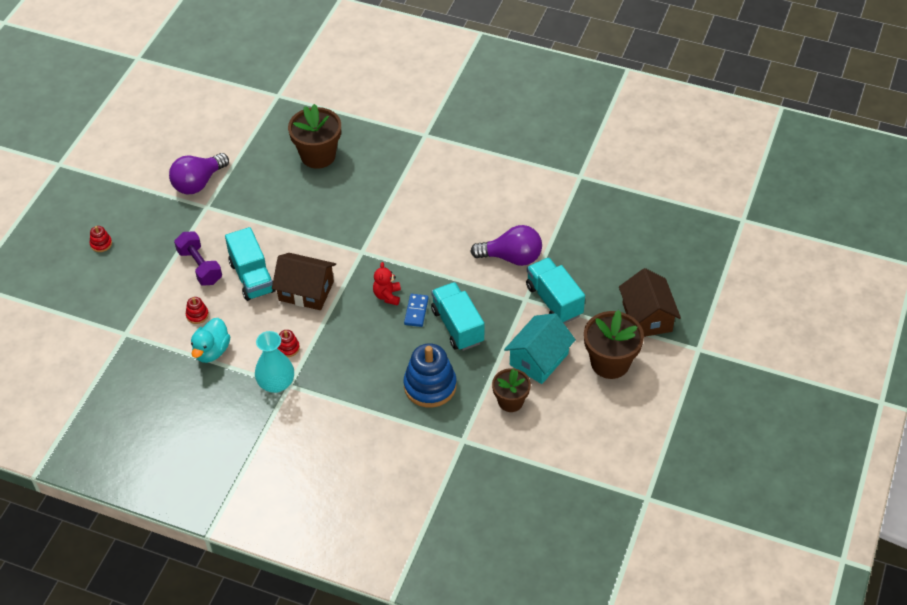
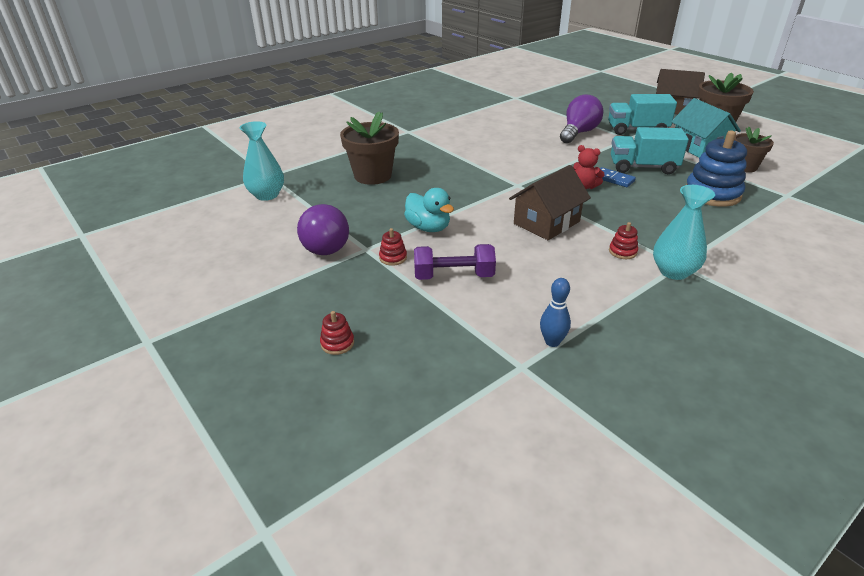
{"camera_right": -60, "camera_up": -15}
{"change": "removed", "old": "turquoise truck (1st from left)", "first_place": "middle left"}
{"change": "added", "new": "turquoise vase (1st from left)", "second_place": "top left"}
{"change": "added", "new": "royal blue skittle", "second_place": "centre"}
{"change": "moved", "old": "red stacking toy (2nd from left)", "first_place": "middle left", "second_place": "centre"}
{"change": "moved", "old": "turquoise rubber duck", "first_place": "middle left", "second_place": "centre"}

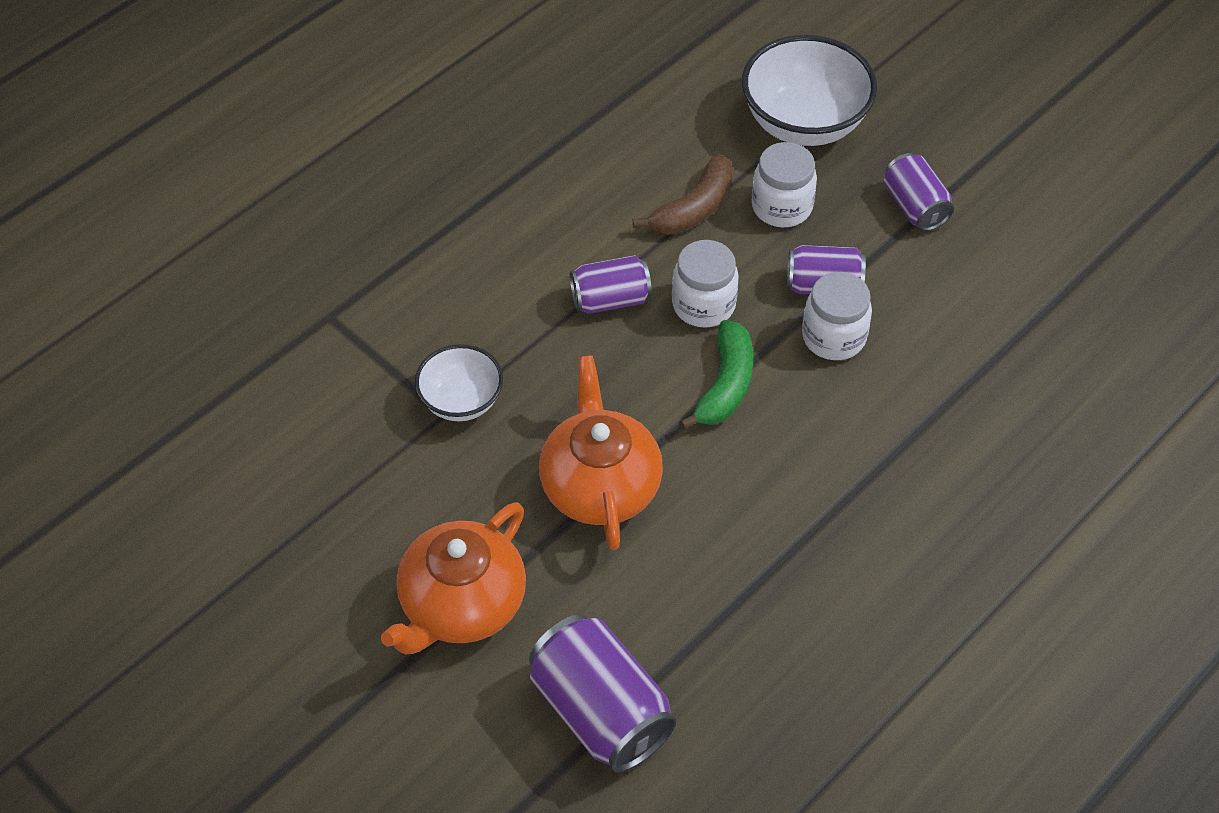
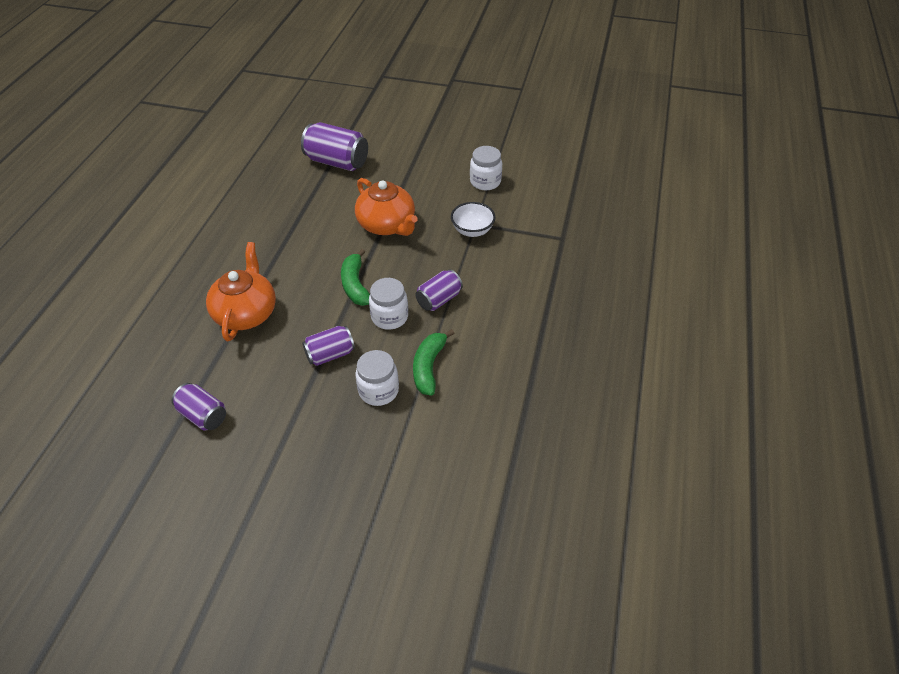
{"camera_right": 150, "camera_up": -5}
{"change": "removed", "old": "white serving bowl (2nd from left)", "first_place": "top centre"}
{"change": "moved", "old": "orange china teapot (1st from left)", "first_place": "bottom centre", "second_place": "middle left"}
{"change": "moved", "old": "white jar (3rd from left)", "first_place": "middle right", "second_place": "top centre"}
{"change": "moved", "old": "violet soda can (4th from left in the first image)", "new": "violet soda can (1st from left)", "first_place": "top right", "second_place": "middle left"}
{"change": "recoloured", "old": "brown toy banana", "new": "leaf-green toy banana (2nd from left)", "first_place": "top centre", "second_place": "centre"}

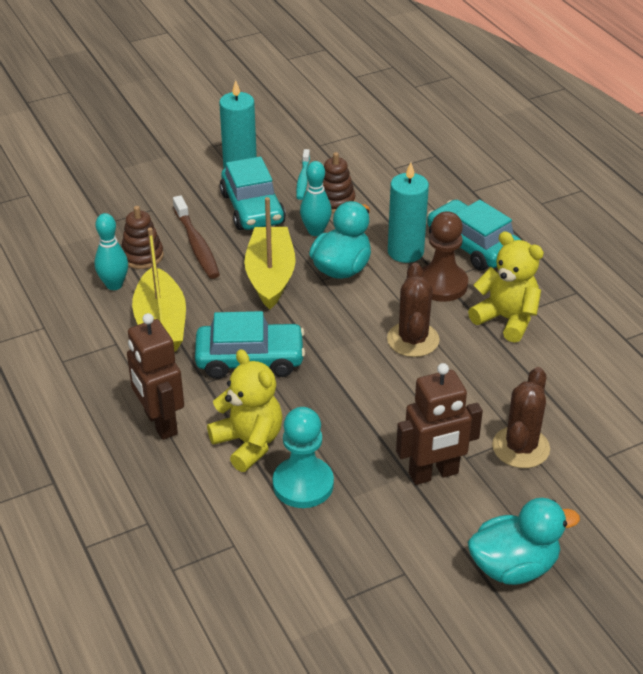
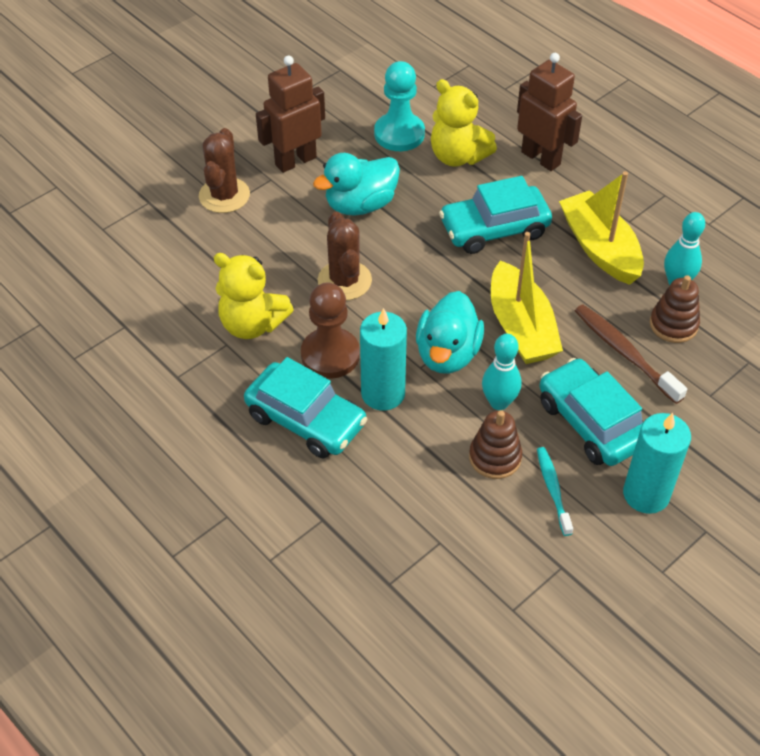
{"camera_right": 165, "camera_up": 10}
{"change": "moved", "old": "turquoise rubber duck (2nd from left in the first image)", "new": "turquoise rubber duck (1st from left)", "first_place": "bottom right", "second_place": "top centre"}

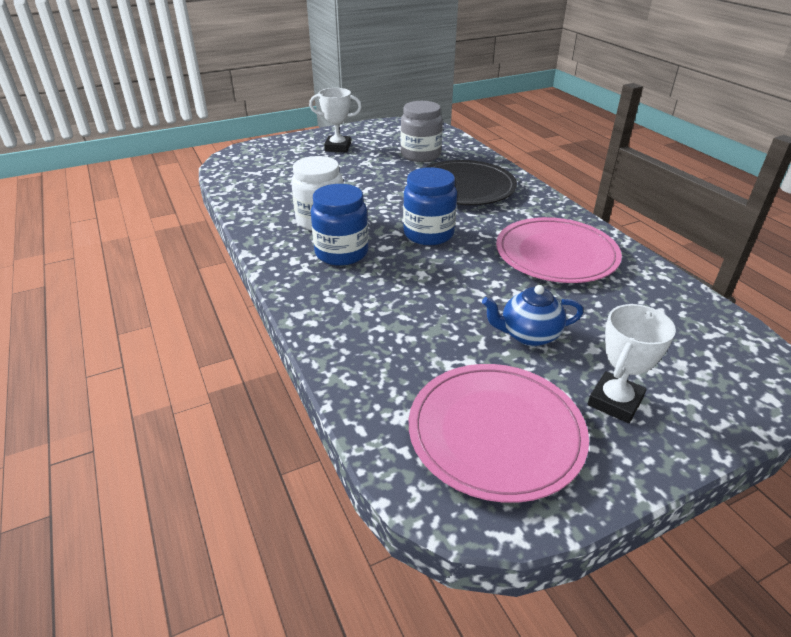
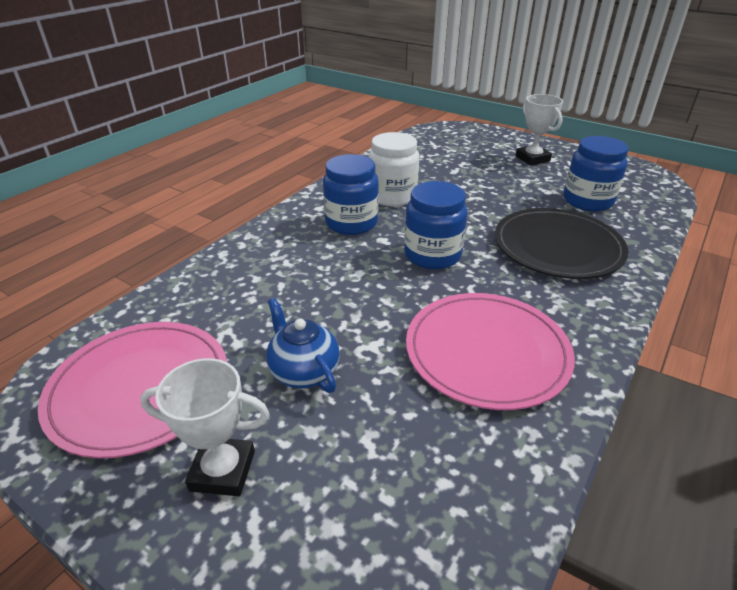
{"camera_right": 60, "camera_up": 0}
{"change": "recoloured", "old": "gray jar", "new": "royal blue jar (3rd from left)", "first_place": "top centre", "second_place": "top right"}

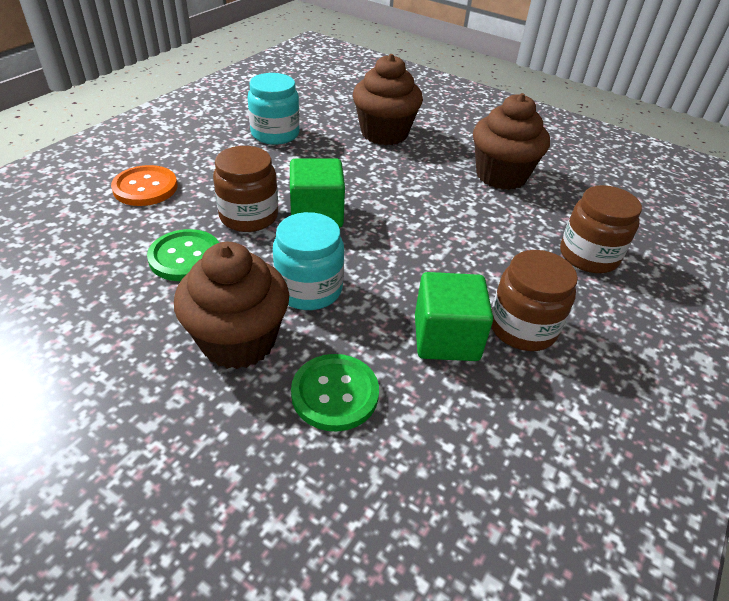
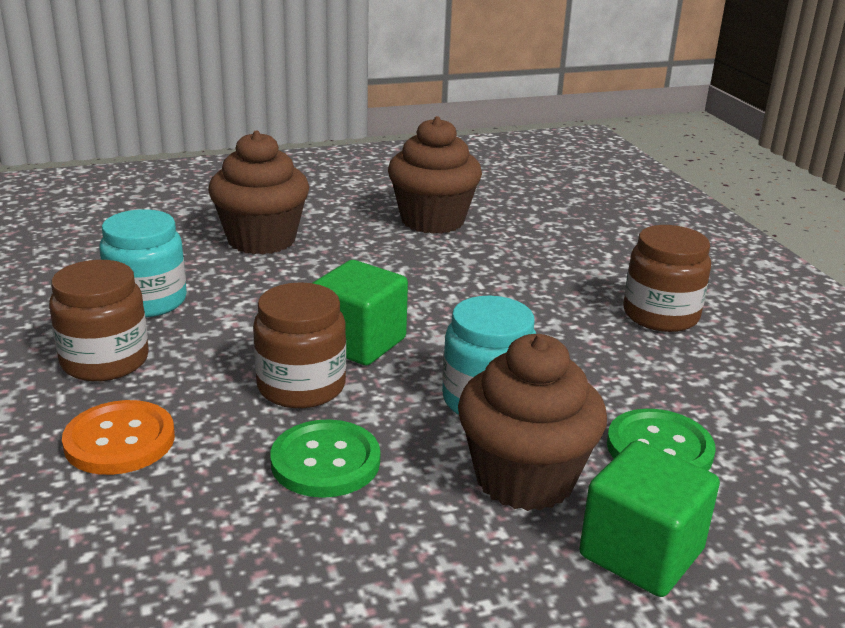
{"camera_right": -50, "camera_up": -15}
{"change": "moved", "old": "leaf-green cube (2nd from left)", "first_place": "centre", "second_place": "bottom right"}
{"change": "moved", "old": "brown jar (3rd from left in the first image)", "new": "brown jar (1st from left)", "first_place": "middle right", "second_place": "middle left"}

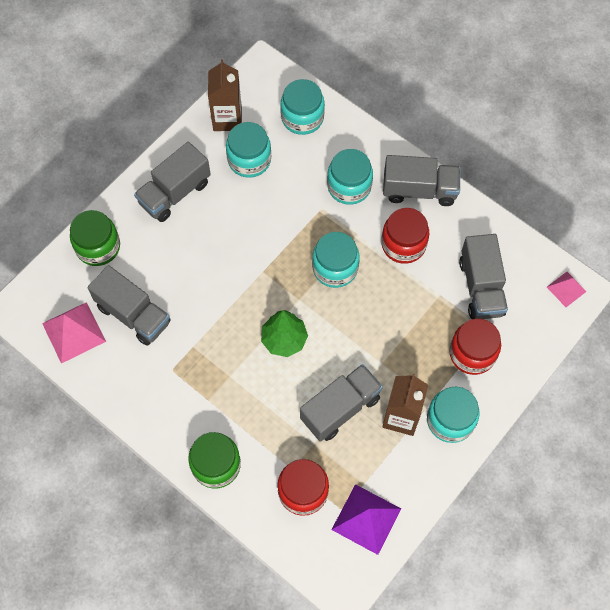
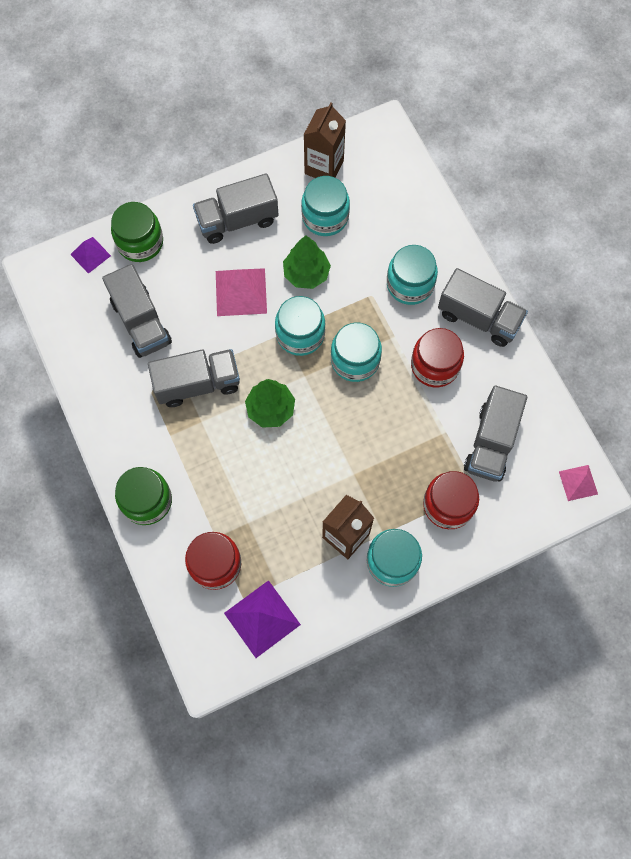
{"camera_right": 25, "camera_up": 5}
{"change": "added", "new": "violet solid pyramid (1st from left)", "second_place": "top left"}
{"change": "added", "new": "leaf-green fir tree (2nd from left)", "second_place": "top centre"}
{"change": "moved", "old": "rosy solid pyramid (1st from left)", "first_place": "middle left", "second_place": "centre"}
{"change": "moved", "old": "turquoise jar (2nd from left in the first image)", "new": "turquoise jar (1st from left)", "first_place": "top centre", "second_place": "centre"}
{"change": "moved", "old": "gray truck (3rd from left in the first image)", "new": "gray truck (2nd from left)", "first_place": "centre", "second_place": "middle left"}

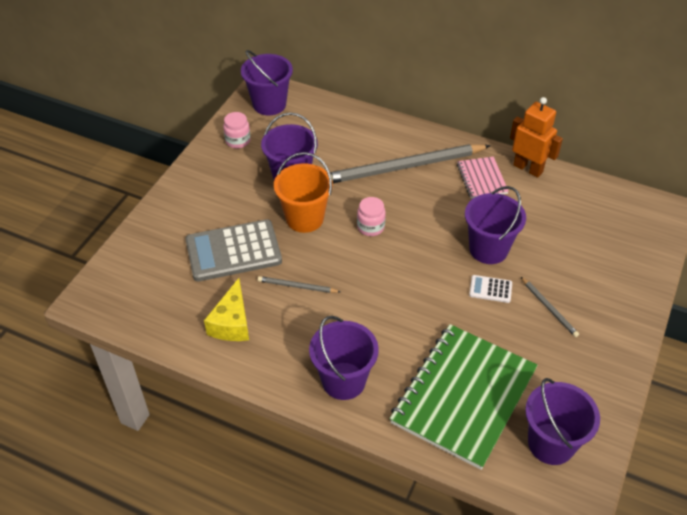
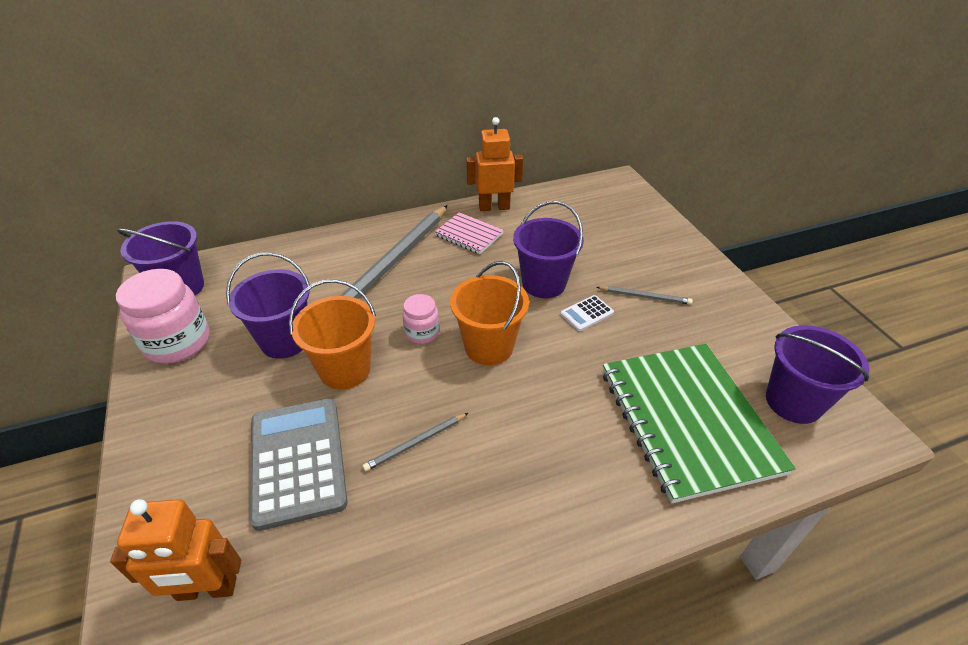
{"camera_right": -45, "camera_up": -5}
{"change": "removed", "old": "yellow piece of cheese", "first_place": "middle left"}
{"change": "removed", "old": "violet sand bucket (3rd from left)", "first_place": "bottom centre"}
{"change": "added", "new": "orange robot figure (1st from left)", "second_place": "bottom left"}
{"change": "added", "new": "orange sand bucket (2nd from left)", "second_place": "centre"}
{"change": "turned", "old": "gray pocket calculator", "first_place": "centre", "second_place": "bottom left", "degrees": 135}
{"change": "resized", "old": "rosy jar (1st from left)", "first_place": "top centre", "second_place": "middle left", "factor": 1.83}

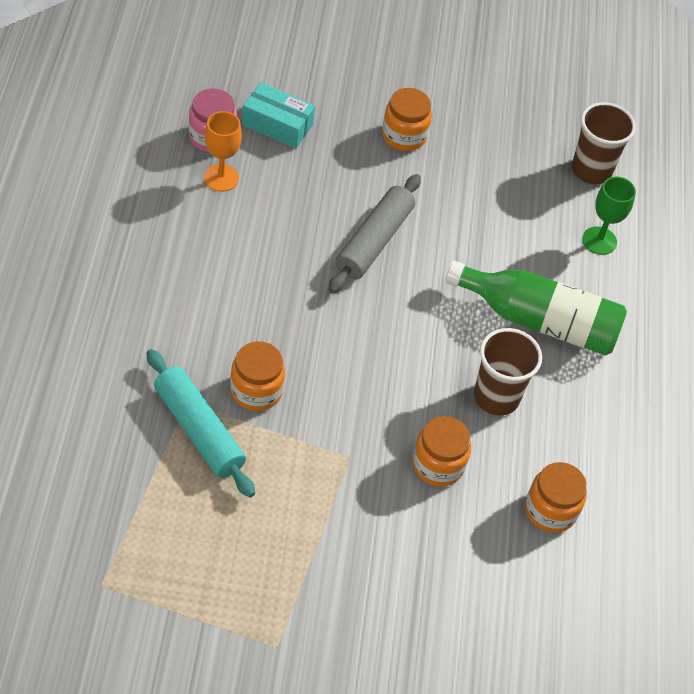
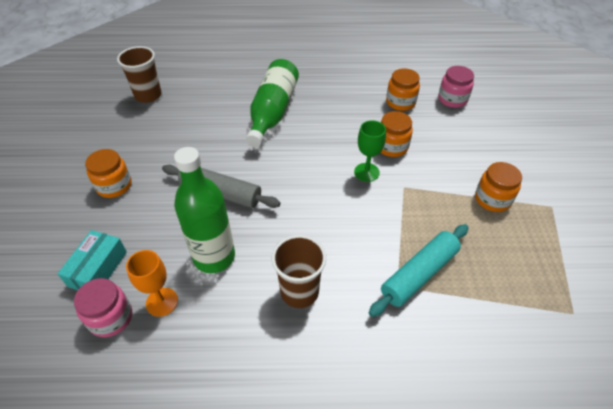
{"camera_right": -90, "camera_up": -5}
{"change": "added", "new": "leaf-green drink bottle (1st from left)", "second_place": "middle left"}
{"change": "added", "new": "rosy jar (2nd from left)", "second_place": "top right"}
{"change": "moved", "old": "orange jar (1st from left in the first image)", "new": "orange jar (4th from left)", "first_place": "centre", "second_place": "middle right"}
{"change": "moved", "old": "brown cup (1st from left in the first image)", "new": "brown cup (2nd from left)", "first_place": "middle right", "second_place": "centre"}
{"change": "moved", "old": "leaf-green wine glass", "first_place": "top right", "second_place": "centre"}

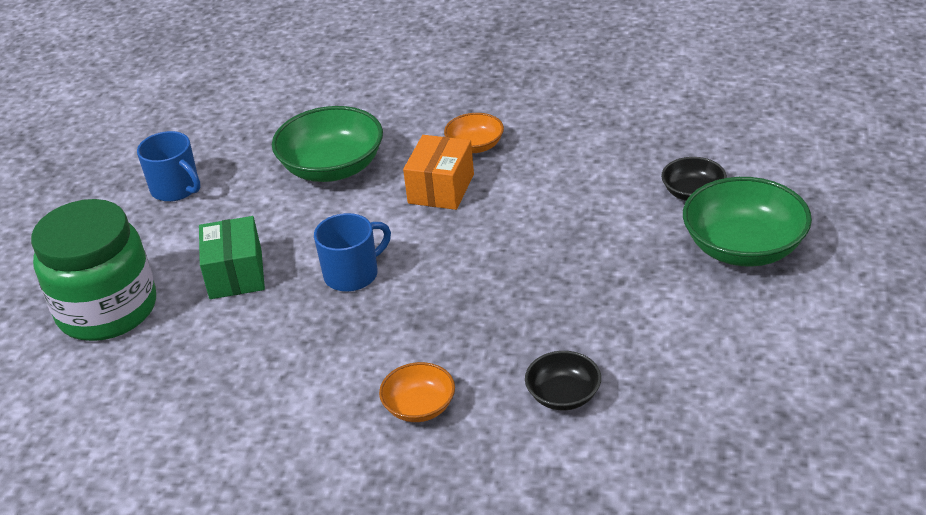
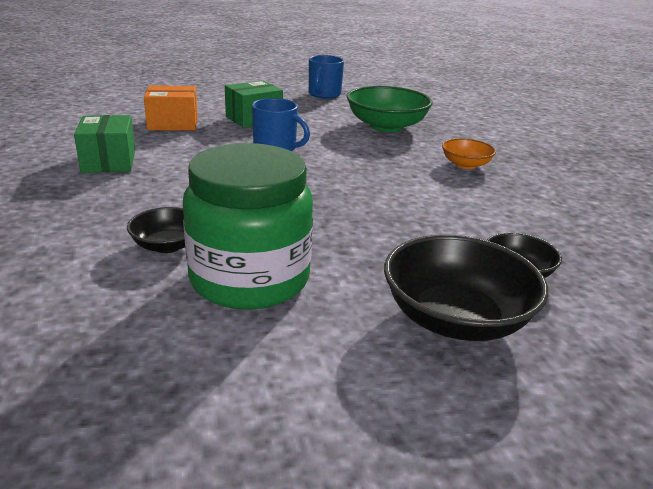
{"camera_right": 60, "camera_up": -10}
{"change": "removed", "old": "orange serving bowl (1st from left)", "first_place": "bottom centre"}
{"change": "added", "new": "leaf-green box (1st from left)", "second_place": "top left"}
{"change": "moved", "old": "leaf-green jar", "first_place": "middle left", "second_place": "centre"}
{"change": "moved", "old": "orange box", "first_place": "centre", "second_place": "top left"}
{"change": "recoloured", "old": "leaf-green serving bowl (2nd from left)", "new": "ebony serving bowl (2nd from left)", "first_place": "middle right", "second_place": "middle right"}

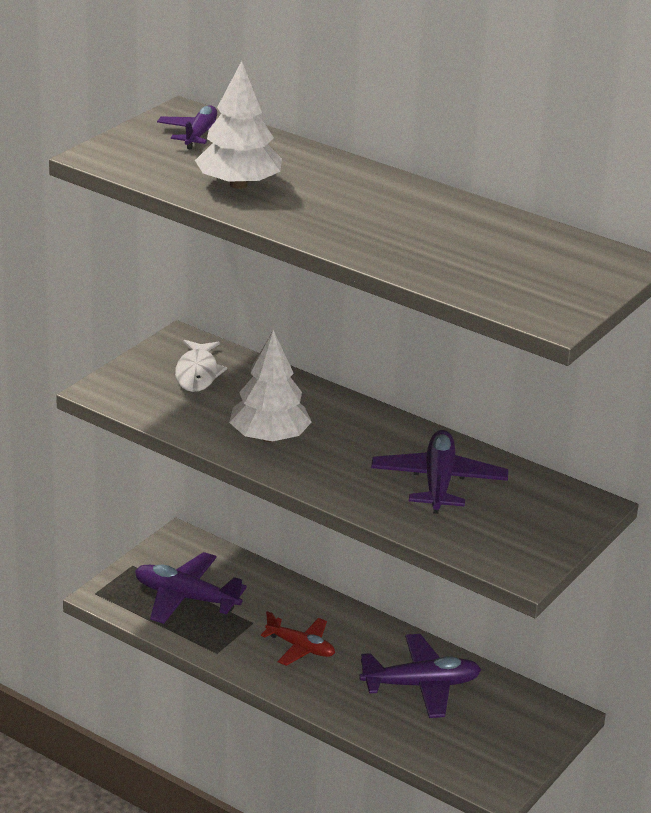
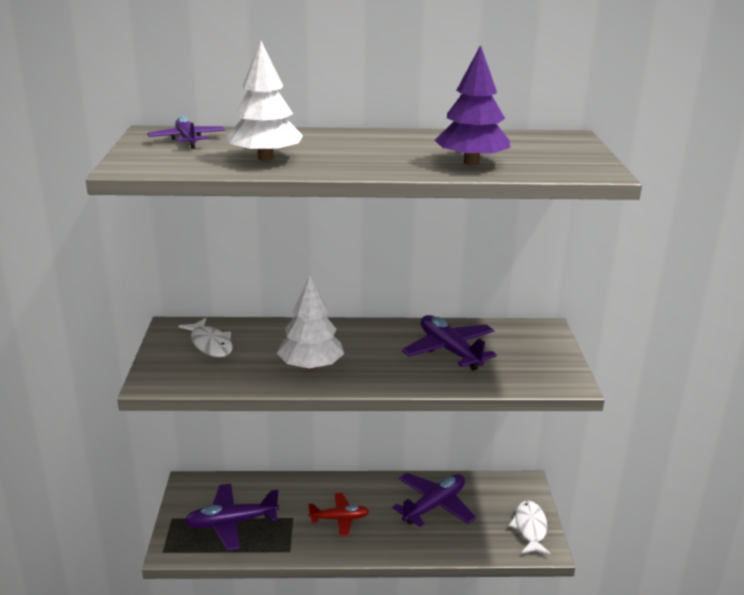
{"camera_right": -35, "camera_up": -5}
{"change": "added", "new": "violet fir tree", "second_place": "top centre"}
{"change": "added", "new": "white toy fish (2nd from left)", "second_place": "bottom right"}

